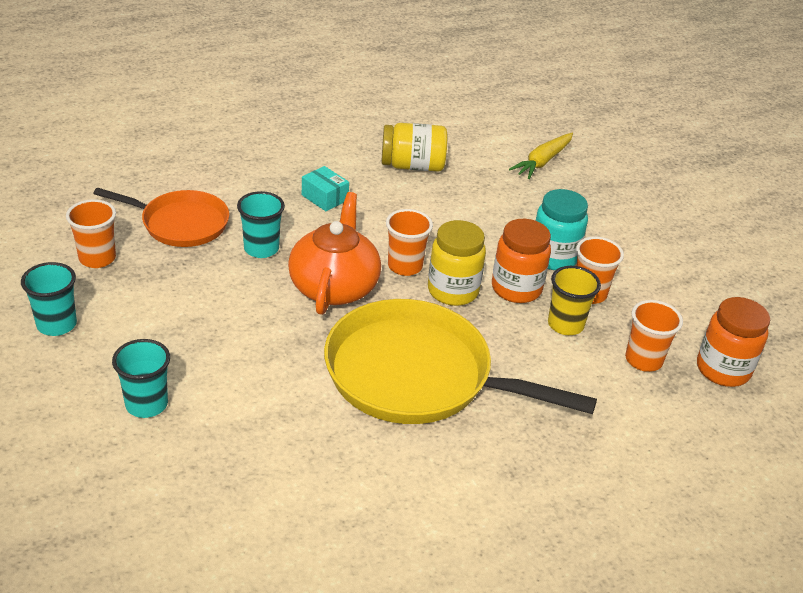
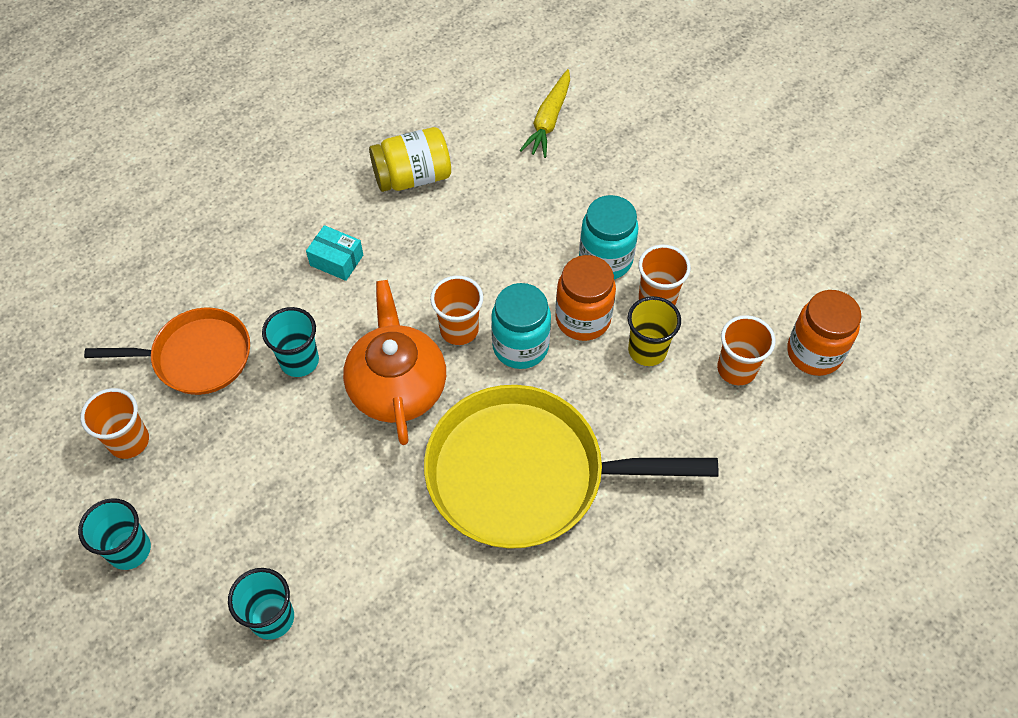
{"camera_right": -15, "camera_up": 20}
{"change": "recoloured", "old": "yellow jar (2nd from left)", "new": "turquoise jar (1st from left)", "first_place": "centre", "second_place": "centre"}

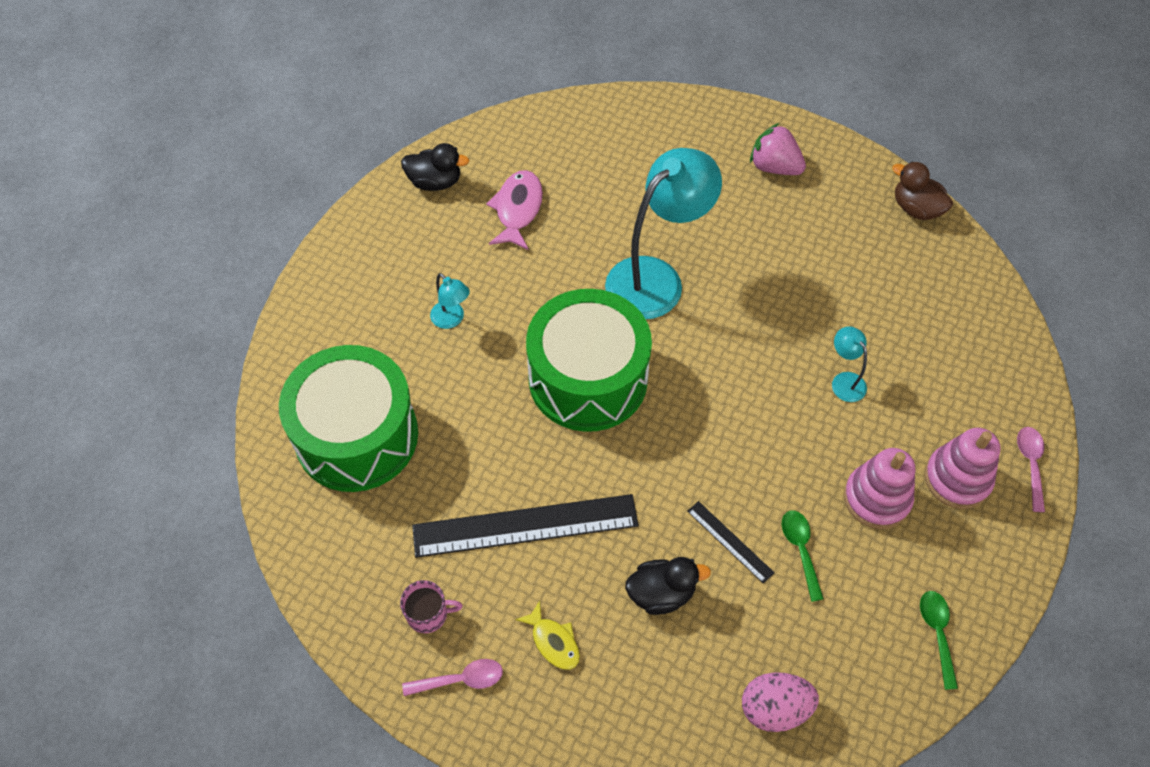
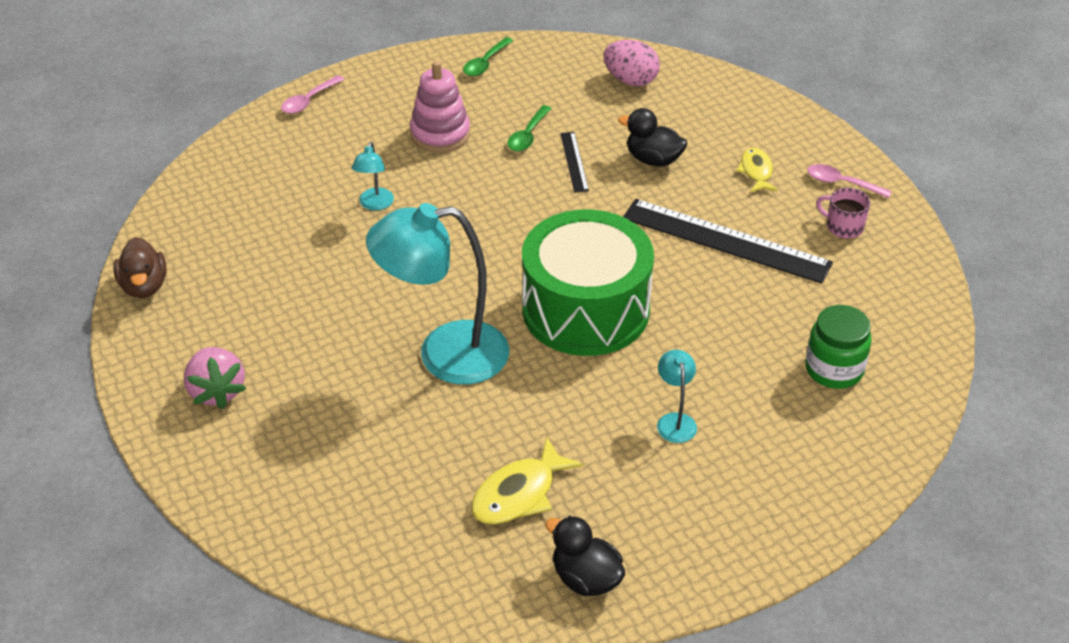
{"camera_right": -145, "camera_up": -15}
{"change": "removed", "old": "rosy stacking toy (2nd from left)", "first_place": "middle right"}
{"change": "replaced", "old": "leaf-green toy drum (1st from left)", "new": "leaf-green jar", "first_place": "middle left", "second_place": "middle right"}
{"change": "recoloured", "old": "rosy toy fish", "new": "yellow toy fish (1st from left)", "first_place": "top centre", "second_place": "bottom centre"}

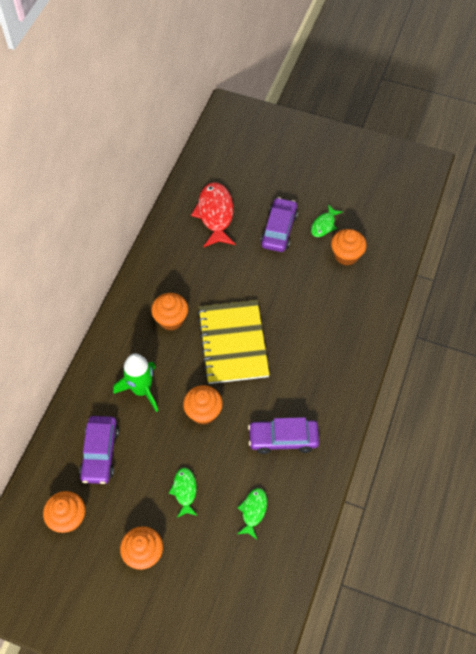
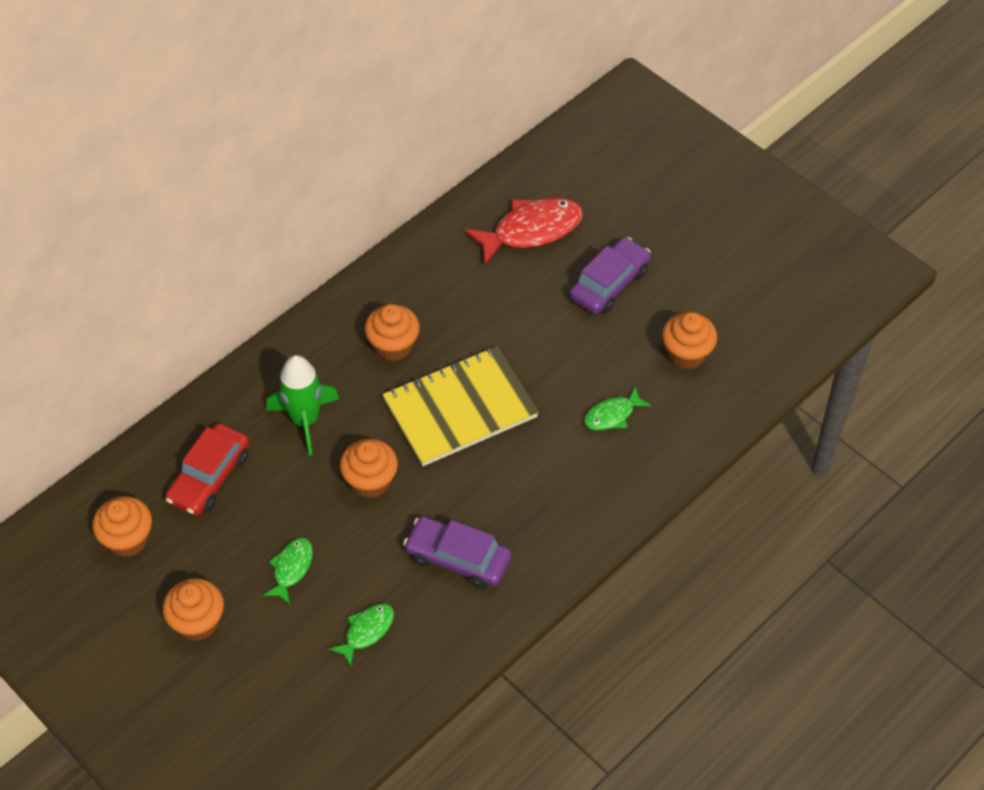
{"camera_right": 25, "camera_up": -5}
{"change": "moved", "old": "leaf-green toy fish (3rd from left)", "first_place": "middle right", "second_place": "centre"}
{"change": "recoloured", "old": "violet automobile (1st from left)", "new": "red automobile", "first_place": "bottom left", "second_place": "middle left"}
{"change": "turned", "old": "red toy fish", "first_place": "top centre", "second_place": "top centre", "degrees": 45}
{"change": "turned", "old": "yellow notebook", "first_place": "centre", "second_place": "centre", "degrees": 45}

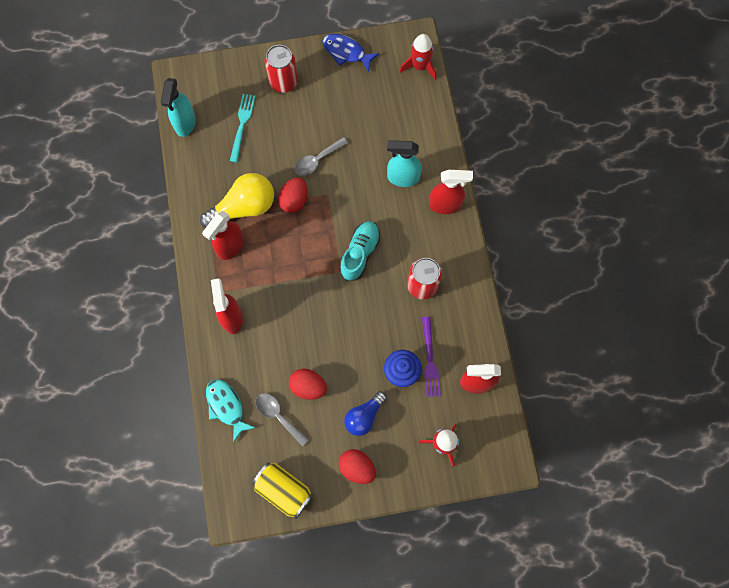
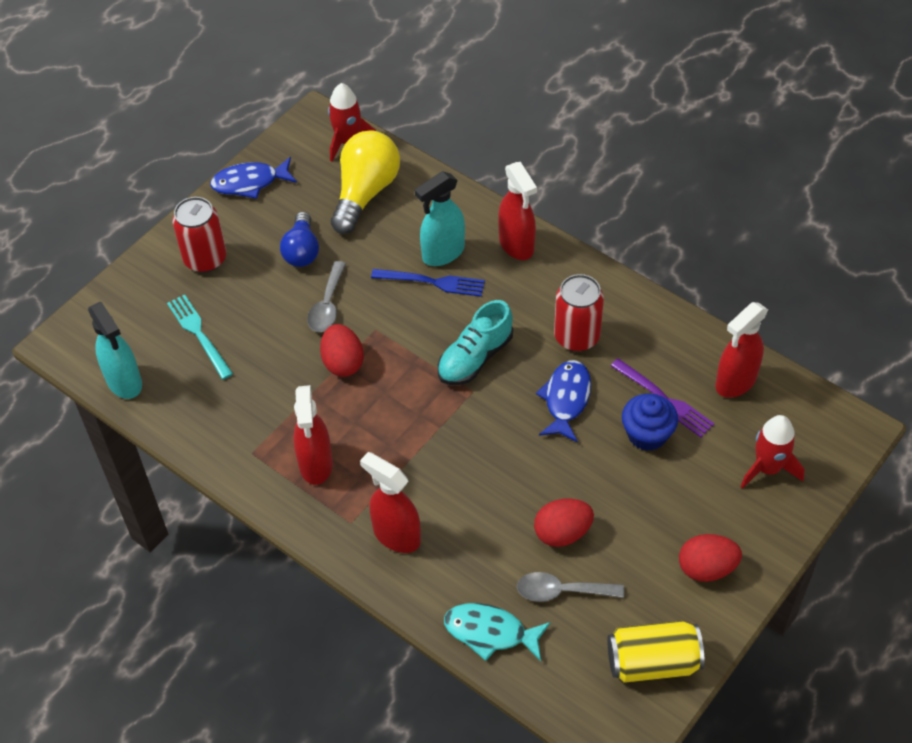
{"camera_right": -40, "camera_up": -20}
{"change": "added", "new": "royal blue table fork", "second_place": "centre"}
{"change": "added", "new": "royal blue toy fish (2nd from left)", "second_place": "centre"}
{"change": "moved", "old": "yellow bulb", "first_place": "middle left", "second_place": "top centre"}
{"change": "moved", "old": "royal blue bulb", "first_place": "bottom centre", "second_place": "top left"}
{"change": "turned", "old": "turquoise shoe", "first_place": "centre", "second_place": "centre", "degrees": -120}
{"change": "turned", "old": "red spray bottle (3rd from left)", "first_place": "top centre", "second_place": "top centre", "degrees": 105}

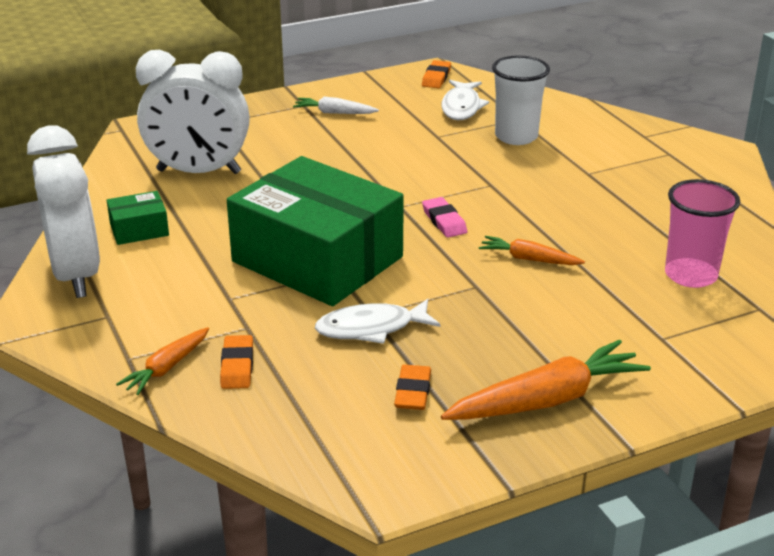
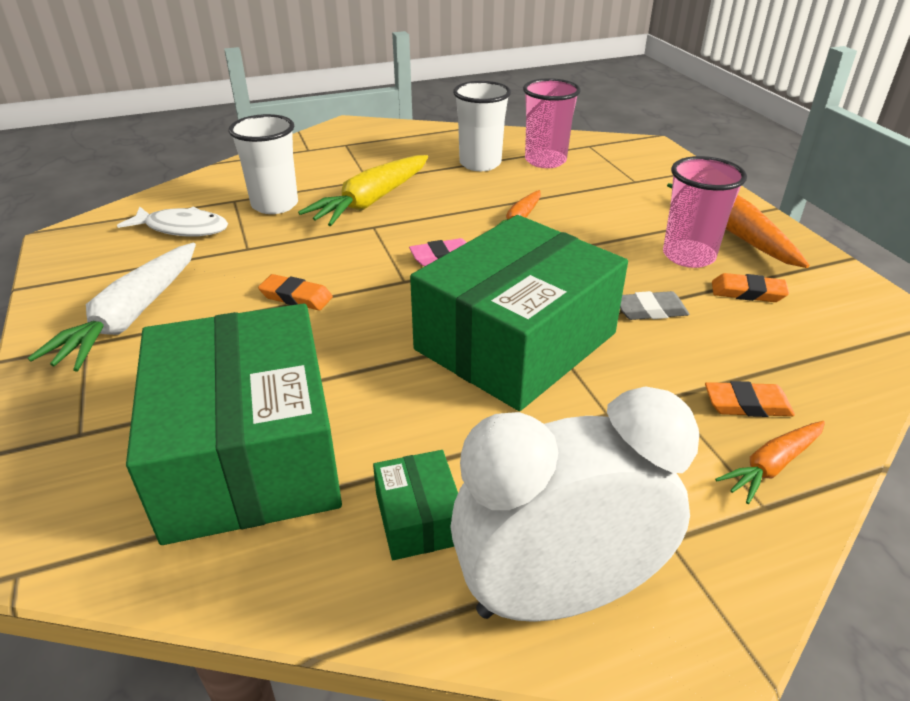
{"camera_right": -85, "camera_up": 5}
{"change": "added", "new": "yellow root vegetable", "second_place": "top centre"}
{"change": "added", "new": "white cup (2nd from left)", "second_place": "top centre"}
{"change": "added", "new": "rosy cup (2nd from left)", "second_place": "top right"}
{"change": "moved", "old": "orange pencil eraser (3rd from left in the first image)", "new": "orange pencil eraser (1st from left)", "first_place": "top centre", "second_place": "middle left"}
{"change": "replaced", "old": "white clock (2nd from left)", "new": "leaf-green box (1st from left)", "first_place": "top left", "second_place": "middle left"}
{"change": "replaced", "old": "white toy fish (1st from left)", "new": "gray pencil eraser", "first_place": "centre", "second_place": "middle right"}
{"change": "turned", "old": "orange root vegetable (1st from left in the first image)", "first_place": "middle left", "second_place": "middle right", "degrees": 105}
{"change": "resized", "old": "white root vegetable", "first_place": "top centre", "second_place": "middle left", "factor": 1.8}

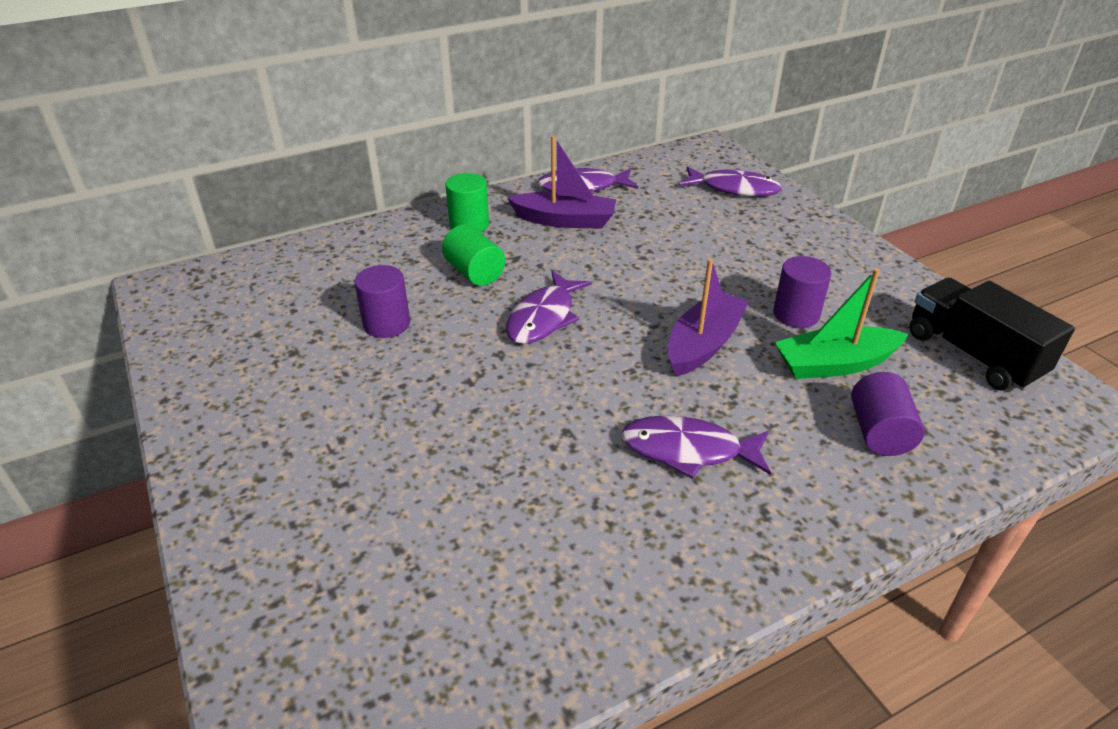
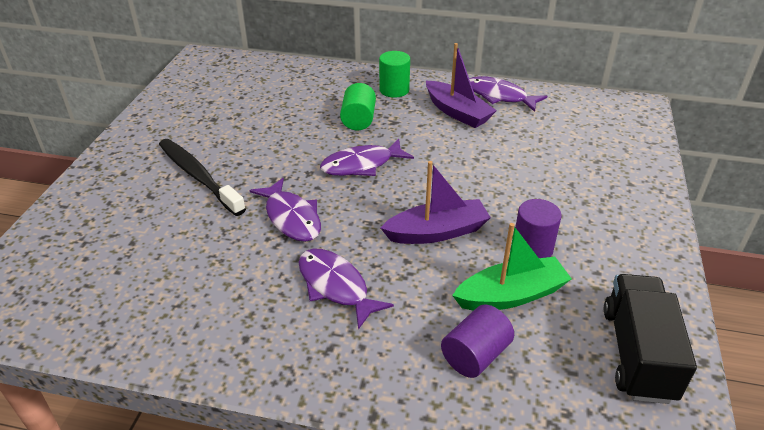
{"camera_right": 40, "camera_up": 0}
{"change": "removed", "old": "violet solid cylinder (1st from left)", "first_place": "centre"}
{"change": "added", "new": "ebony toothbrush", "second_place": "middle left"}
{"change": "moved", "old": "violet toy fish (4th from left in the first image)", "new": "violet toy fish (1st from left)", "first_place": "top centre", "second_place": "centre"}
{"change": "turned", "old": "leaf-green boat", "first_place": "middle right", "second_place": "middle right", "degrees": 135}

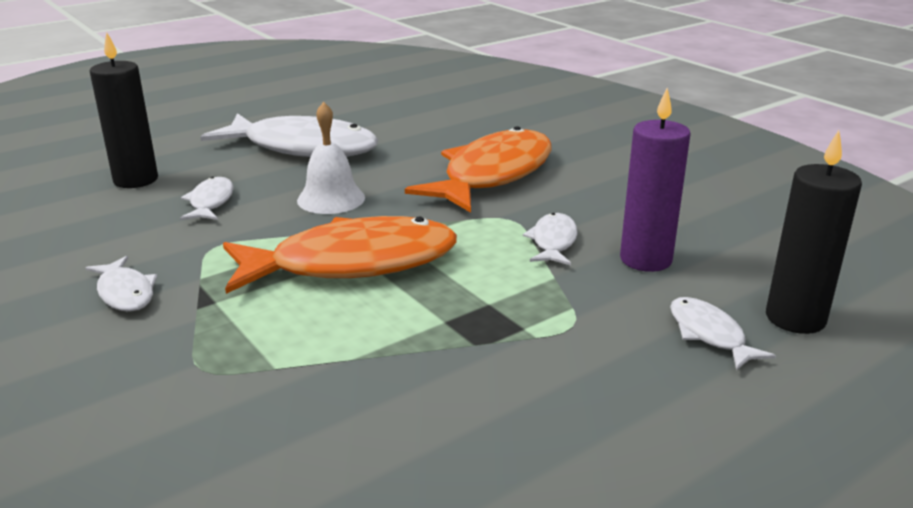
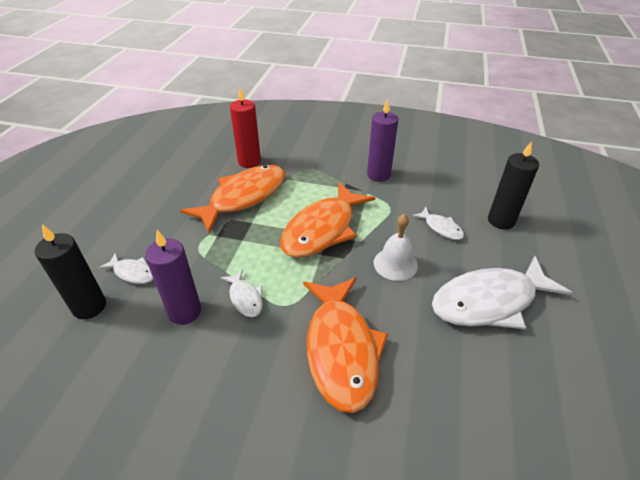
{"camera_right": 140, "camera_up": 15}
{"change": "added", "new": "orange toy fish (1st from left)", "second_place": "centre"}
{"change": "added", "new": "red wax candle", "second_place": "top centre"}
{"change": "replaced", "old": "white toy fish (1st from left)", "new": "violet wax candle (2nd from left)", "first_place": "middle left", "second_place": "top centre"}

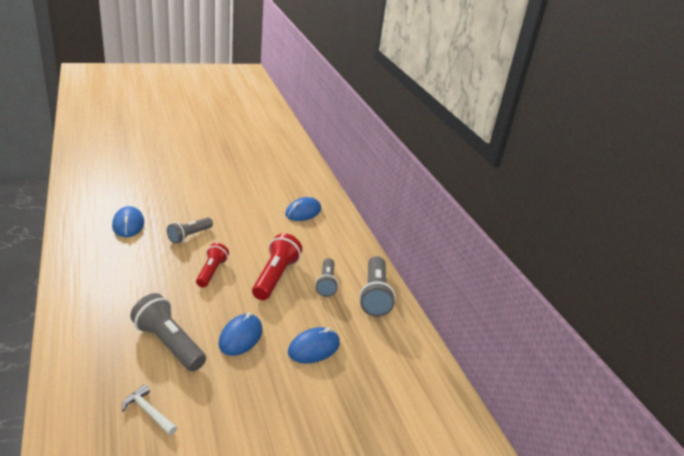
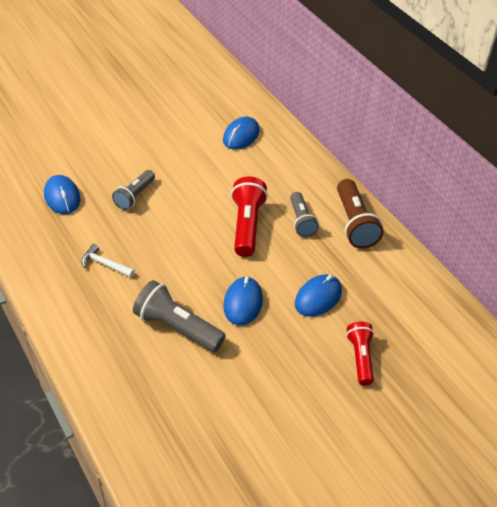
{"camera_right": -10, "camera_up": 15}
{"change": "moved", "old": "white carpenter's hammer", "first_place": "bottom left", "second_place": "middle left"}
{"change": "moved", "old": "red pocket torch (1st from left in the first image)", "new": "red pocket torch (2nd from left)", "first_place": "middle left", "second_place": "bottom right"}
{"change": "recoloured", "old": "gray pocket torch (4th from left)", "new": "brown pocket torch", "first_place": "centre", "second_place": "middle right"}

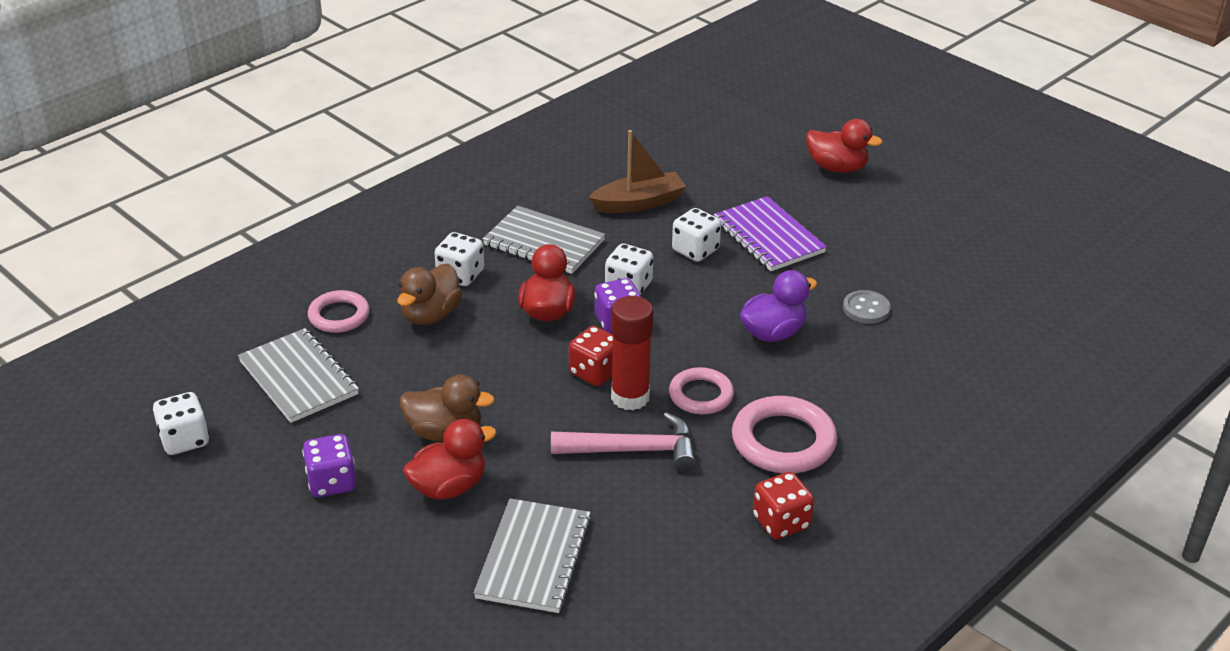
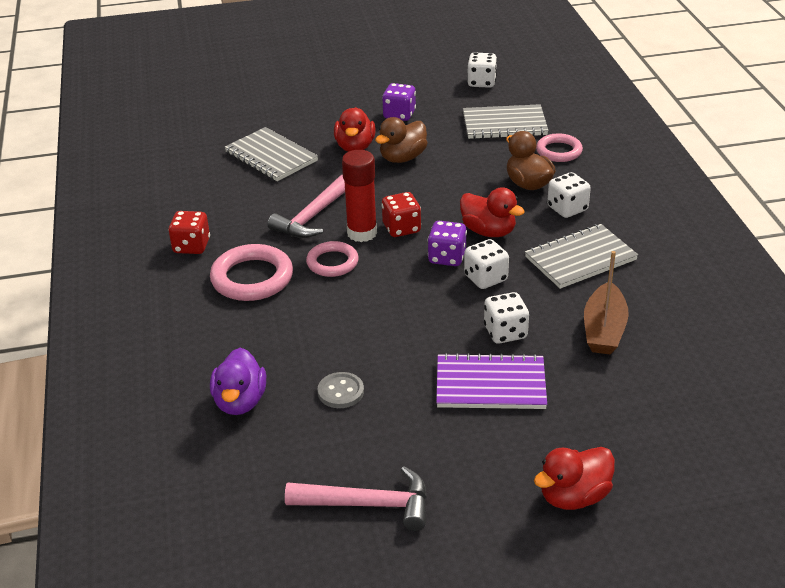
{"camera_right": 125, "camera_up": 0}
{"change": "added", "new": "rosy carpenter's hammer (2nd from left)", "second_place": "bottom centre"}
{"change": "moved", "old": "violet rubber duck", "first_place": "centre", "second_place": "middle left"}

